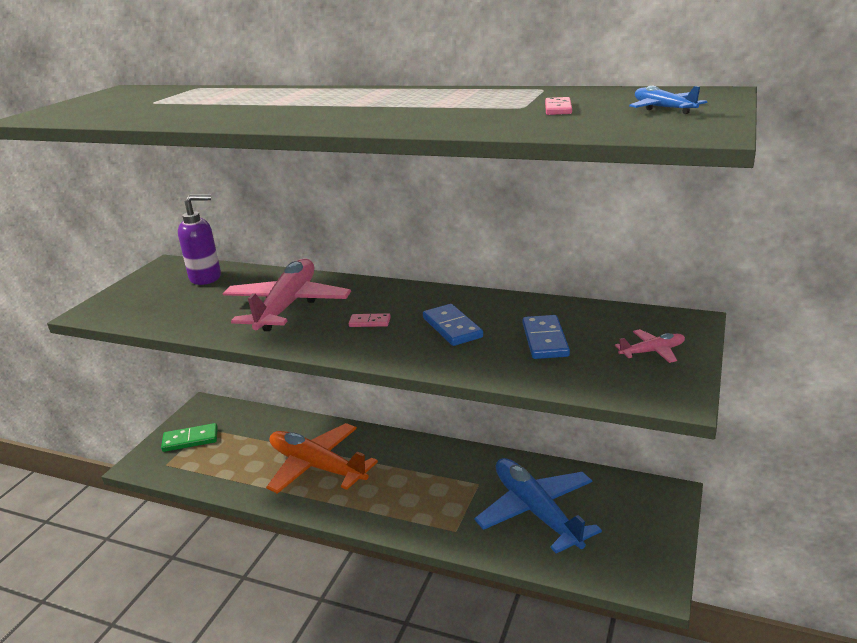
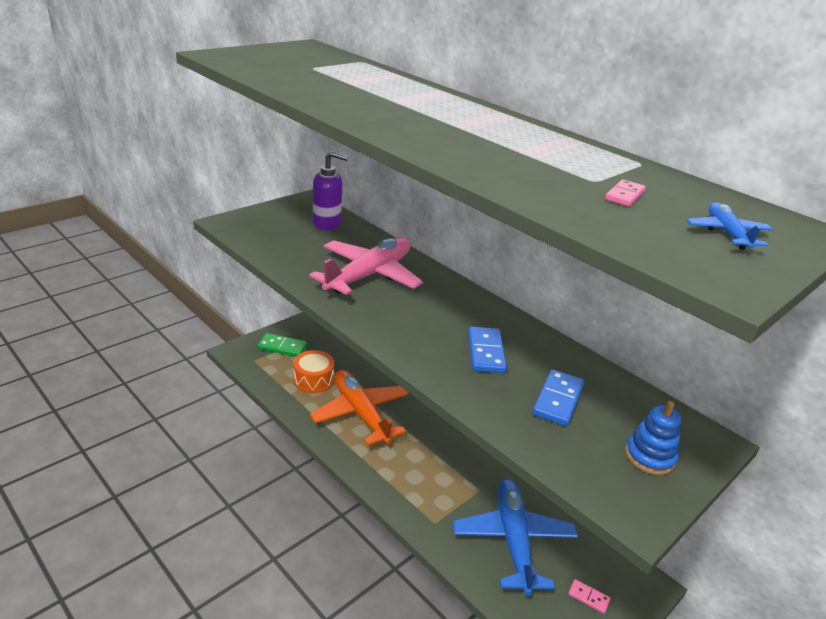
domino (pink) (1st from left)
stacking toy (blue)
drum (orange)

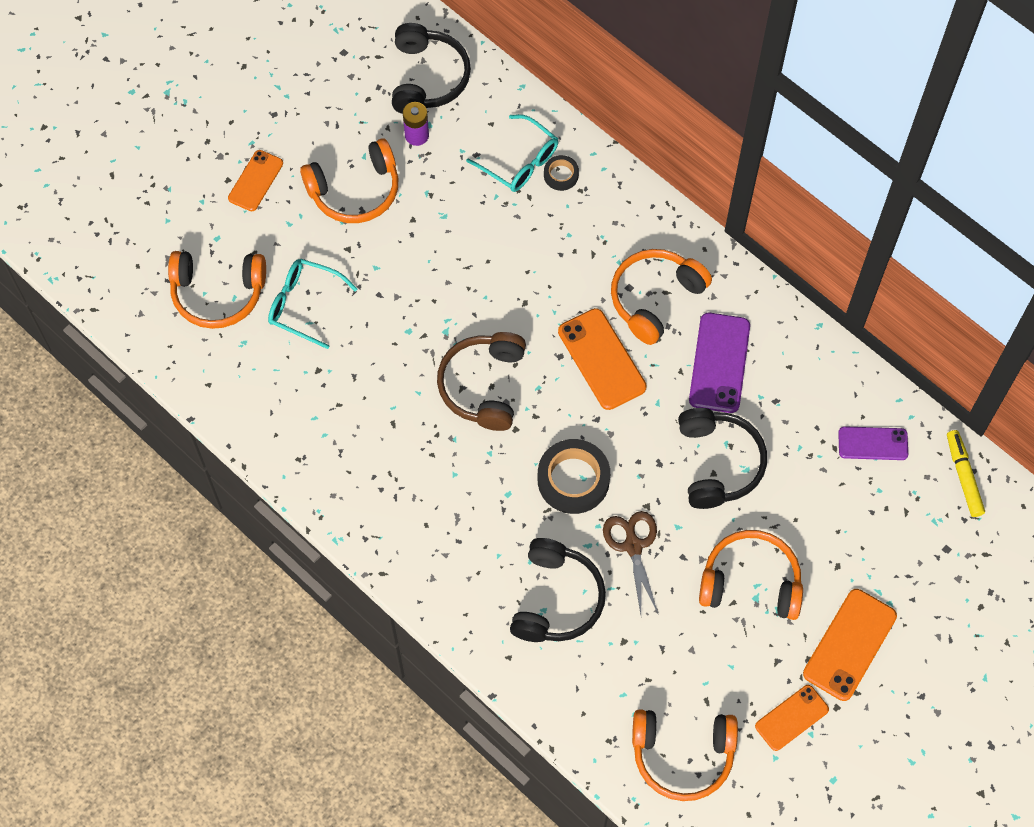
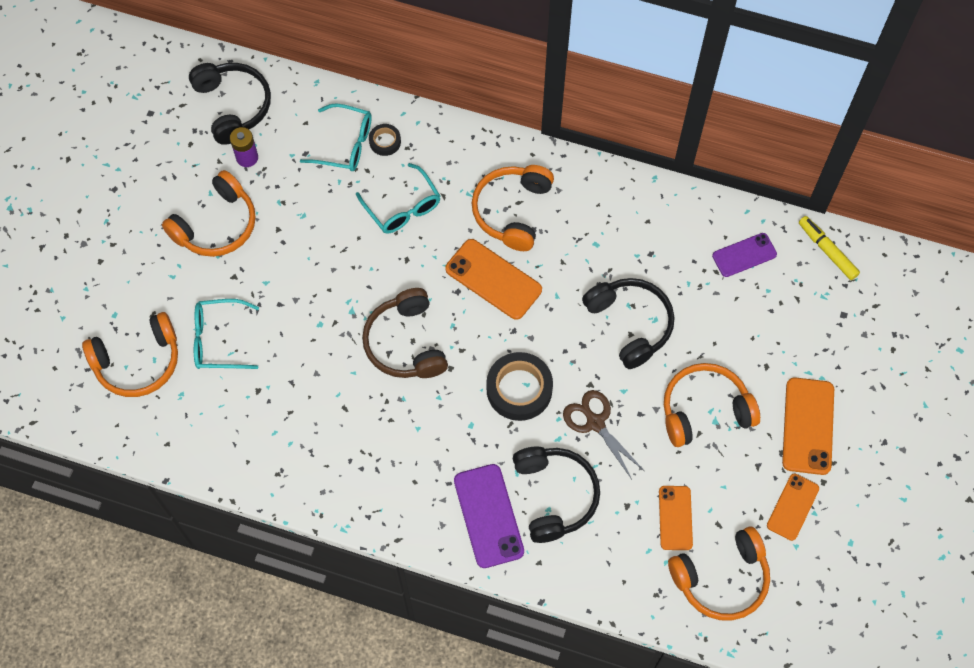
phone (orange) (2nd from left)
phone (purple) (1st from left)
glasses (turquoise) (3rd from left)

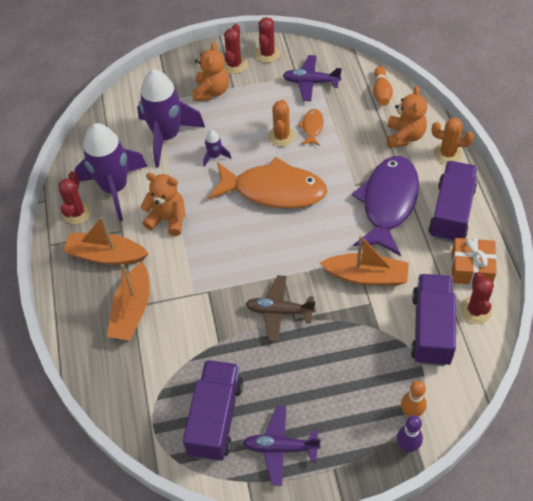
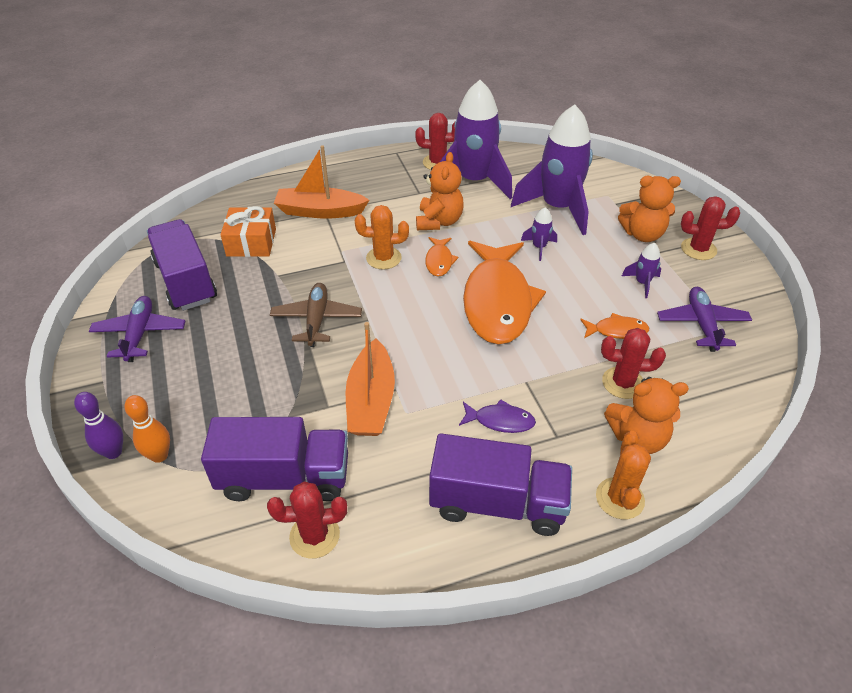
boat (orange) (1st from left in the first image)
truck (purple) (1st from left)
cactus (red) (3rd from left)
cactus (orange) (1st from left)
fish (purple)
bowling pin (orange) (1st from left in the first image)
gift (orange)
fish (orange) (1st from left)
rocket (purple) (4th from left)

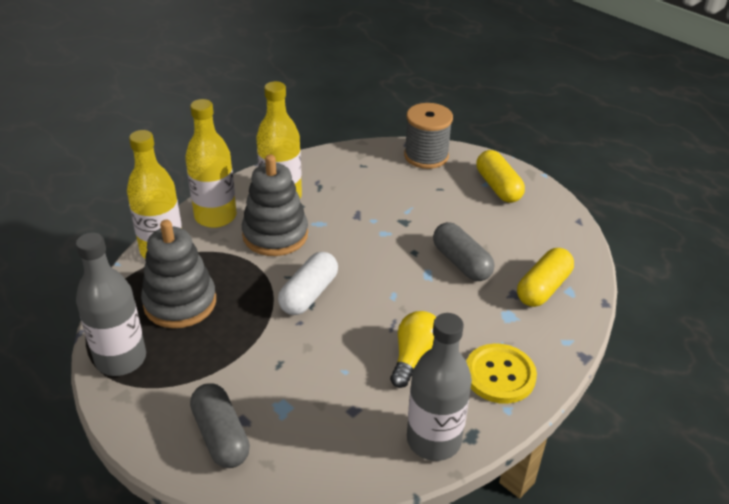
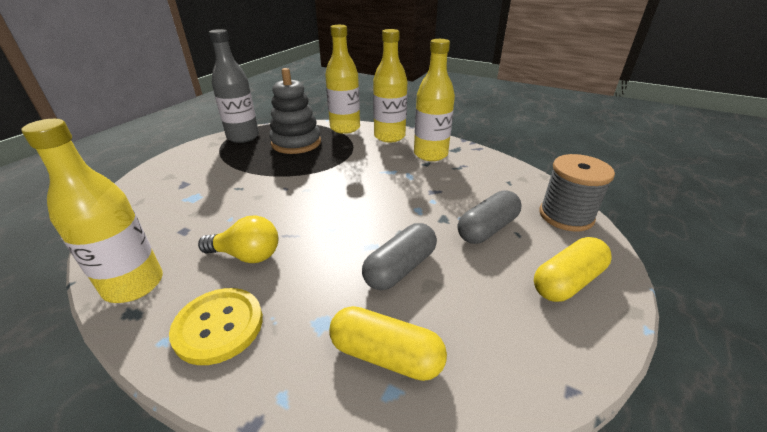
capsule (grey) (2nd from left)
stacking toy (grey) (2nd from left in the first image)
capsule (white)
bottle (yellow) (1st from left)

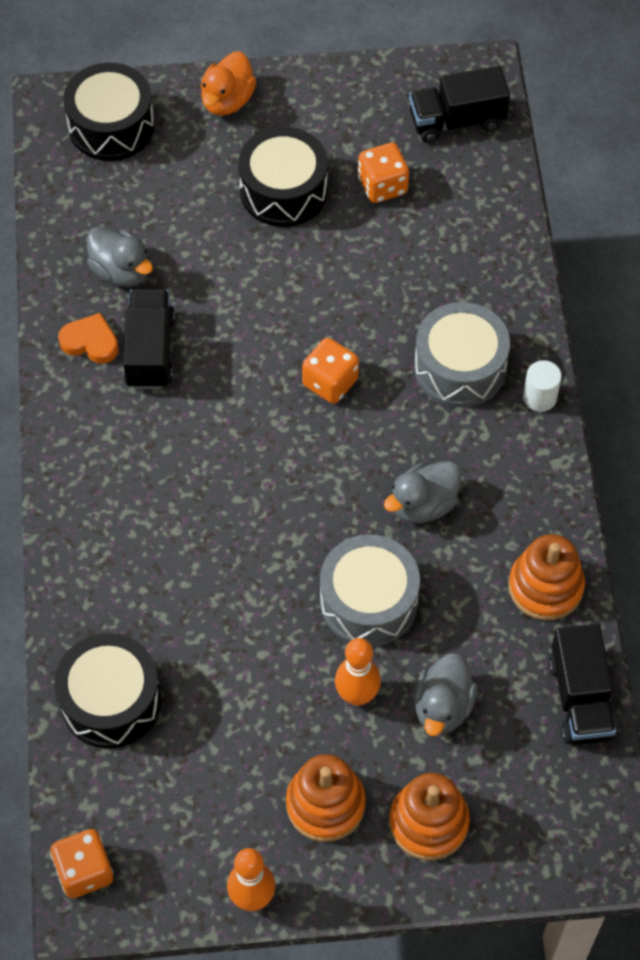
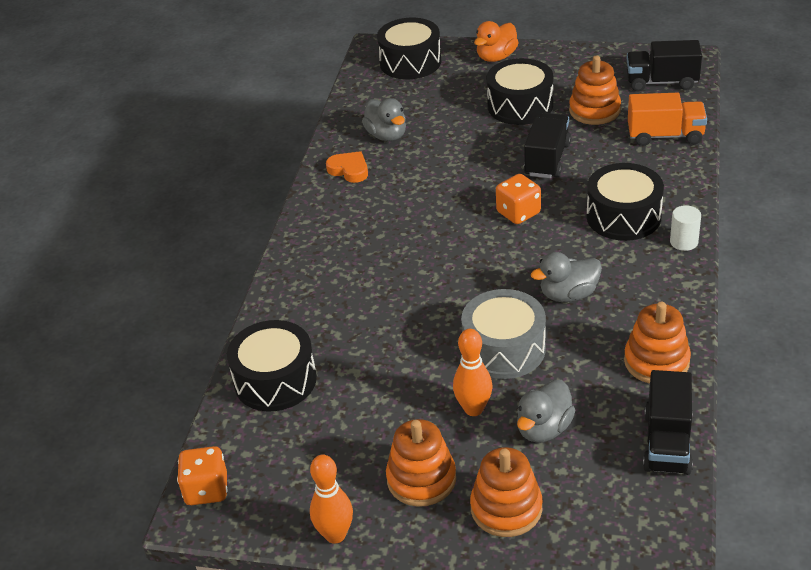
truck (black) (1st from left)
stacking toy (orange) (3rd from left)
drum (black) (4th from left)
truck (orange)

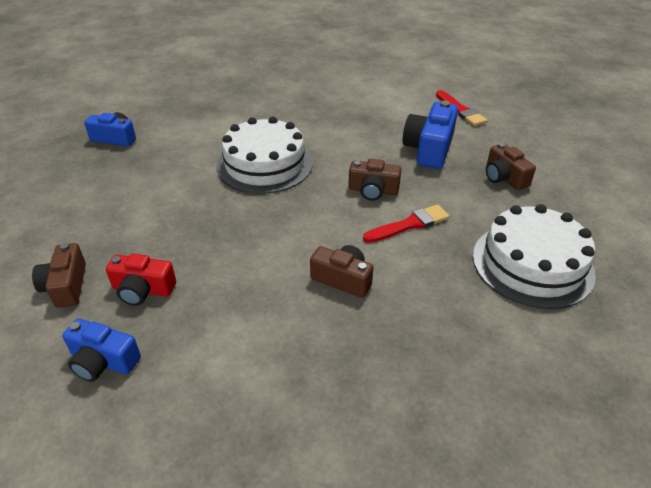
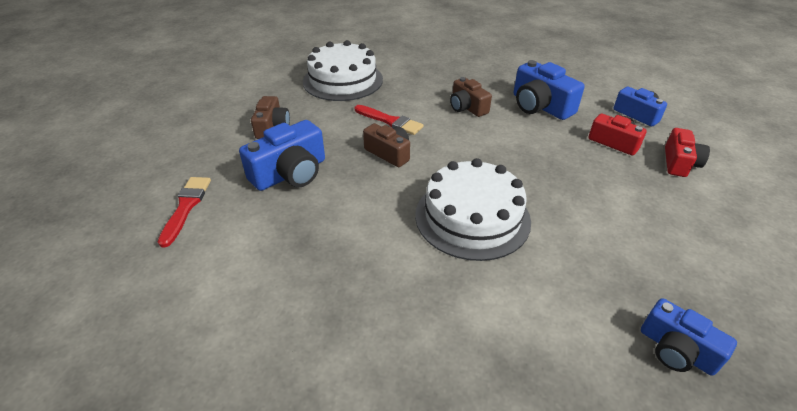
camera (red) (2nd from left)
brush (red) (2nd from left)
camera (blue) (2nd from left)

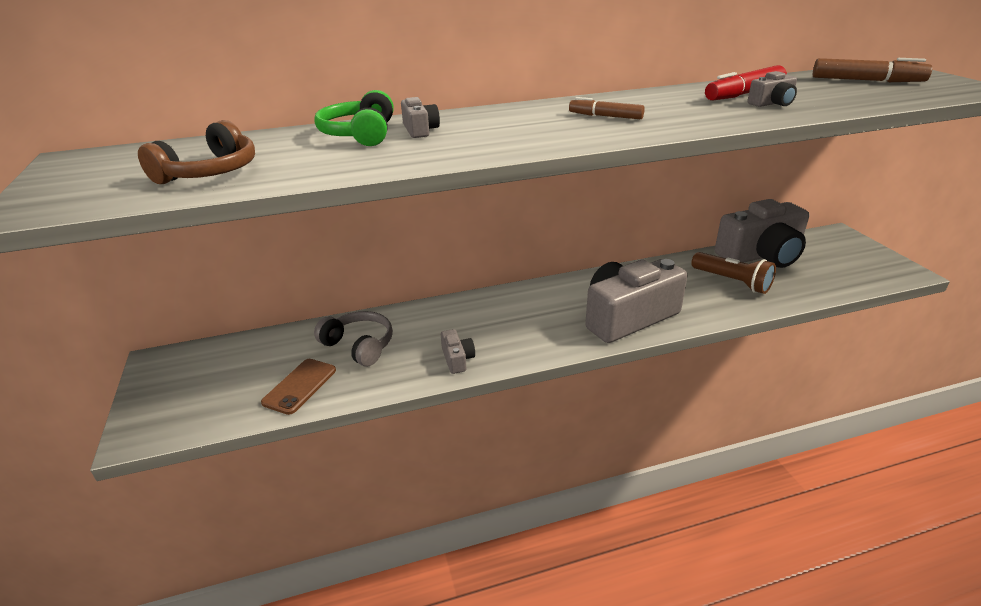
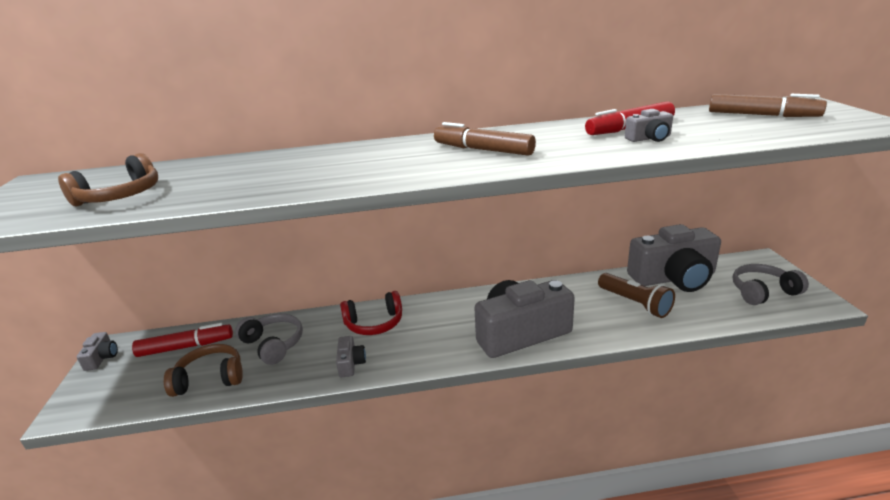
headphones (brown) (2nd from left)
headphones (green)
camera (grey) (1st from left)
marker (brown) (1st from left)
marker (red) (1st from left)
headphones (red)
headphones (grey) (2nd from left)

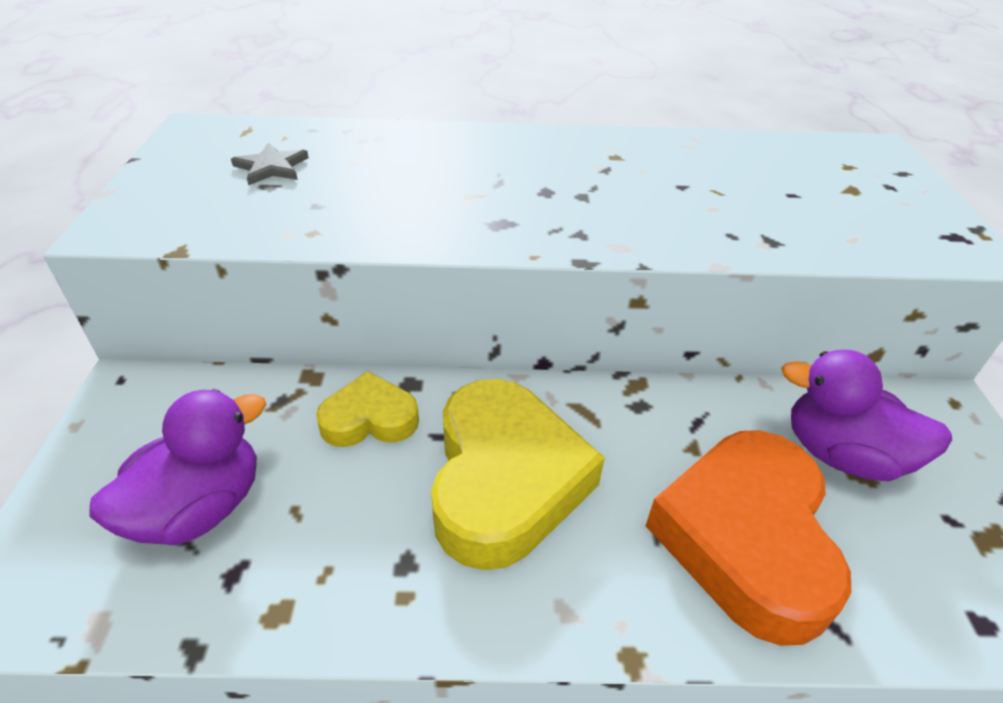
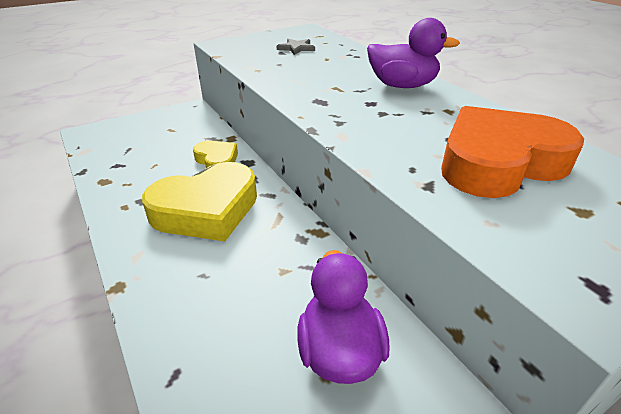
duck (purple) (2nd from left)
heart (orange)

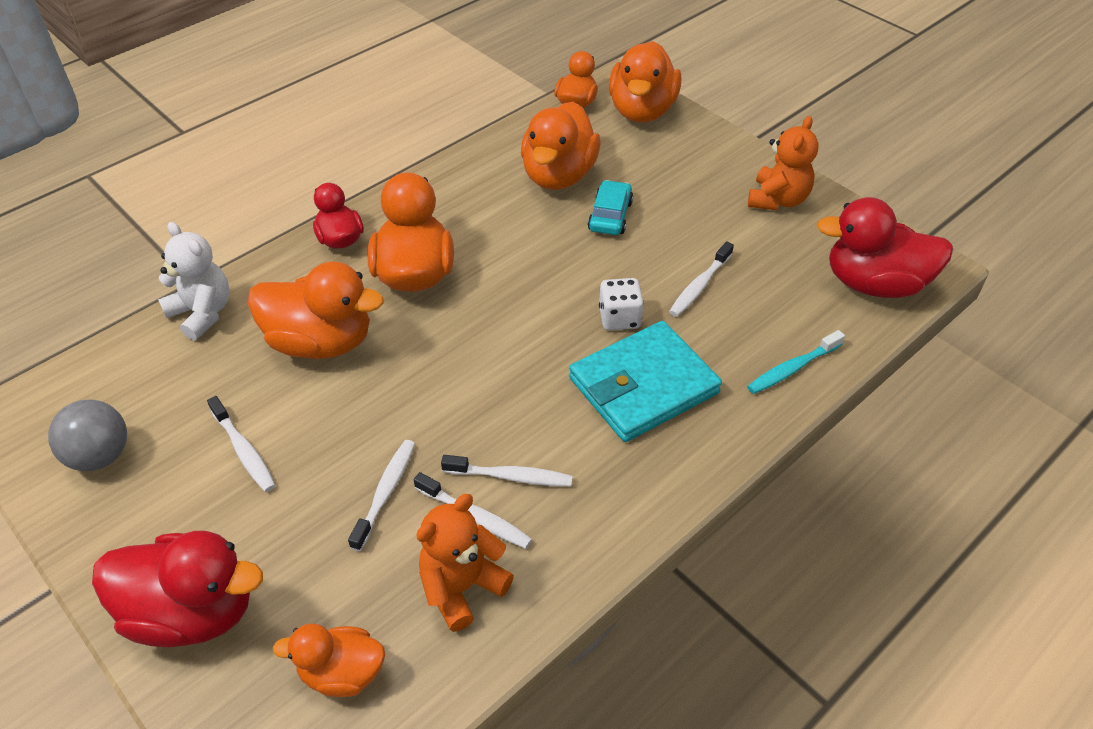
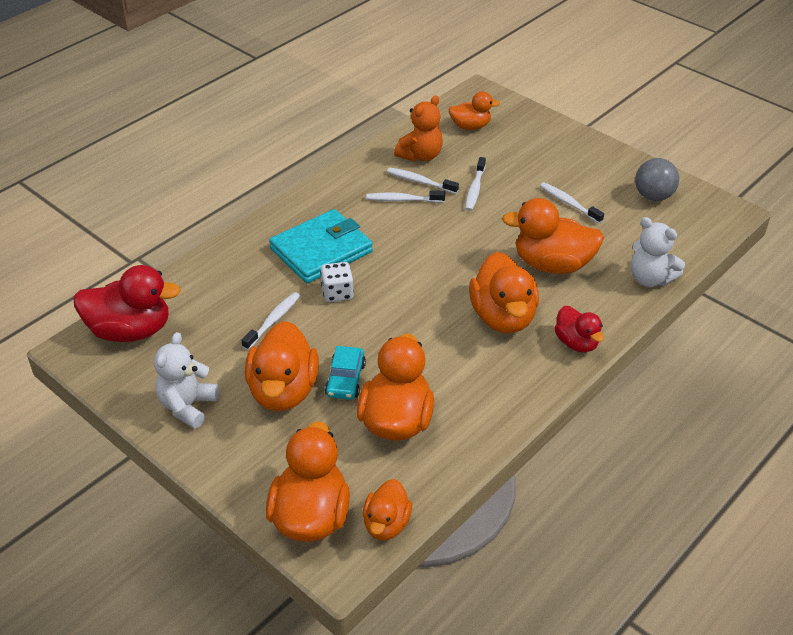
duck (red) (1st from left in the first image)
toothbrush (turquoise)
teddy bear (white) (1st from left)
duck (orange) (1st from left)

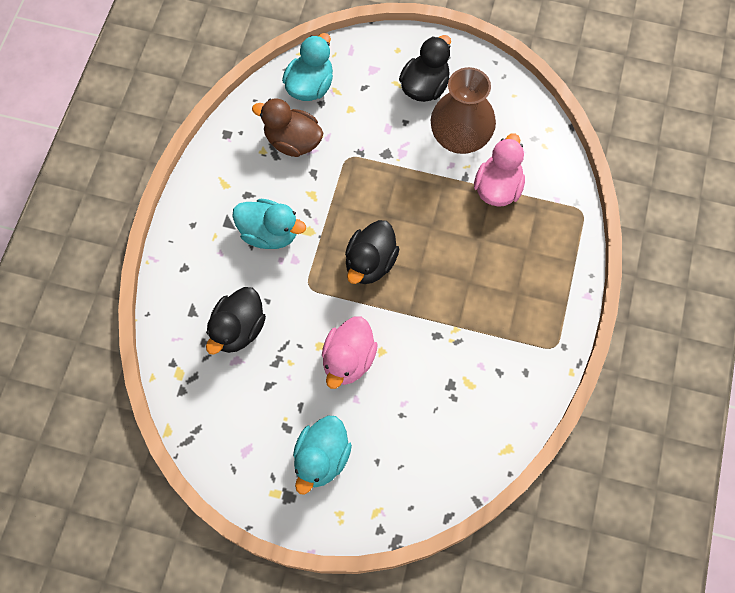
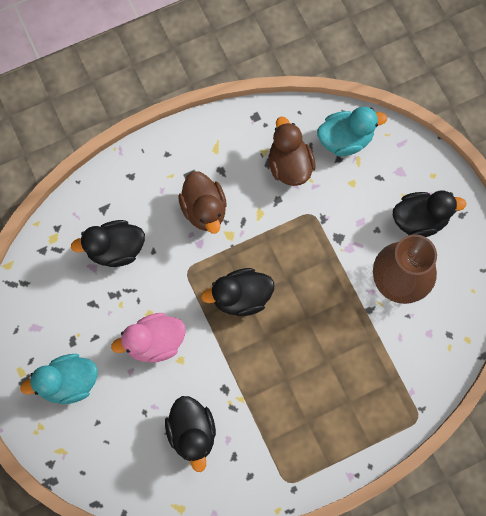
duck (brown) (1st from left)
duck (pink) (2nd from left in the first image)
duck (black) (2nd from left)

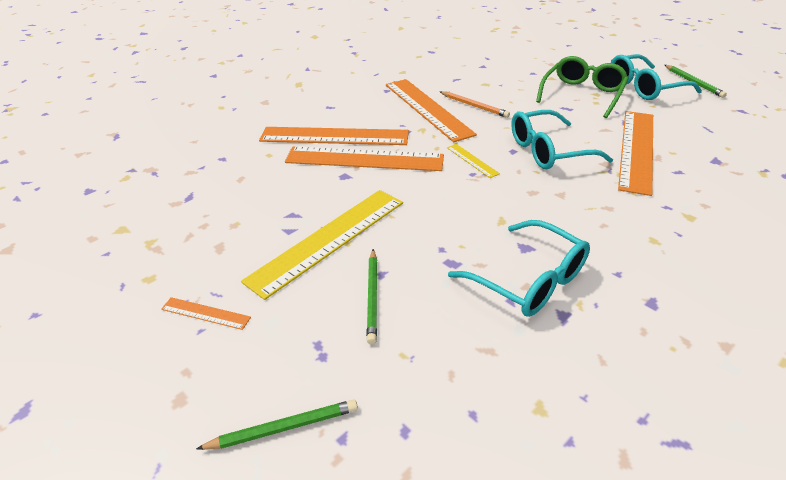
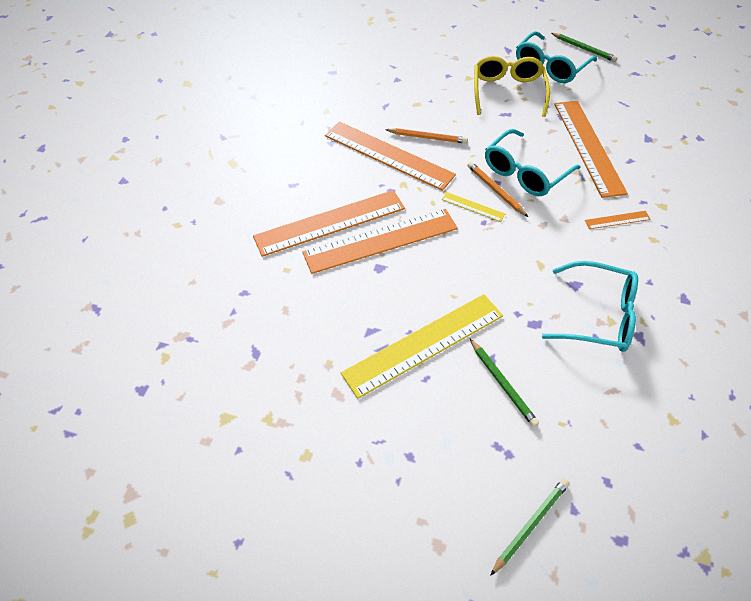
ruler (orange) (5th from left)
ruler (yellow) (1st from left)
glasses (yellow)
pencil (orange) (2nd from left)

